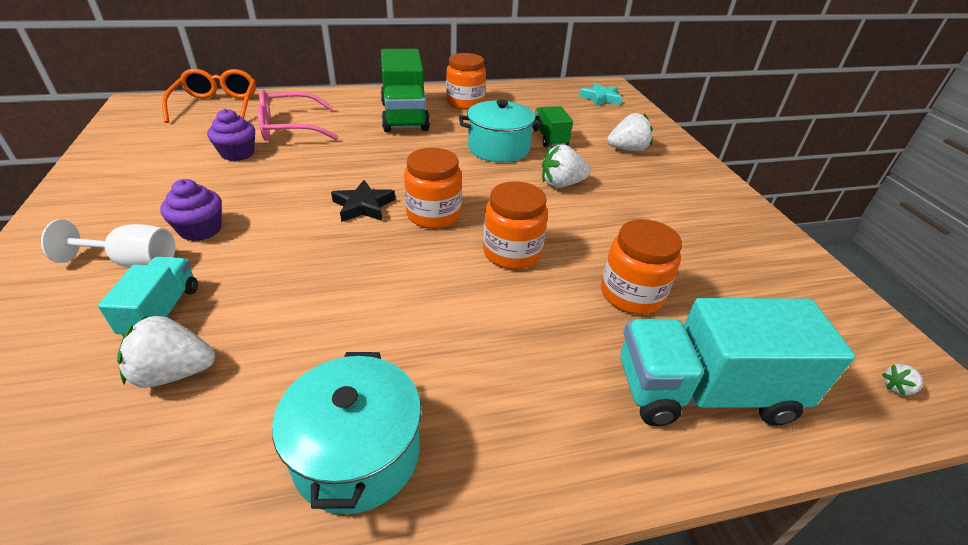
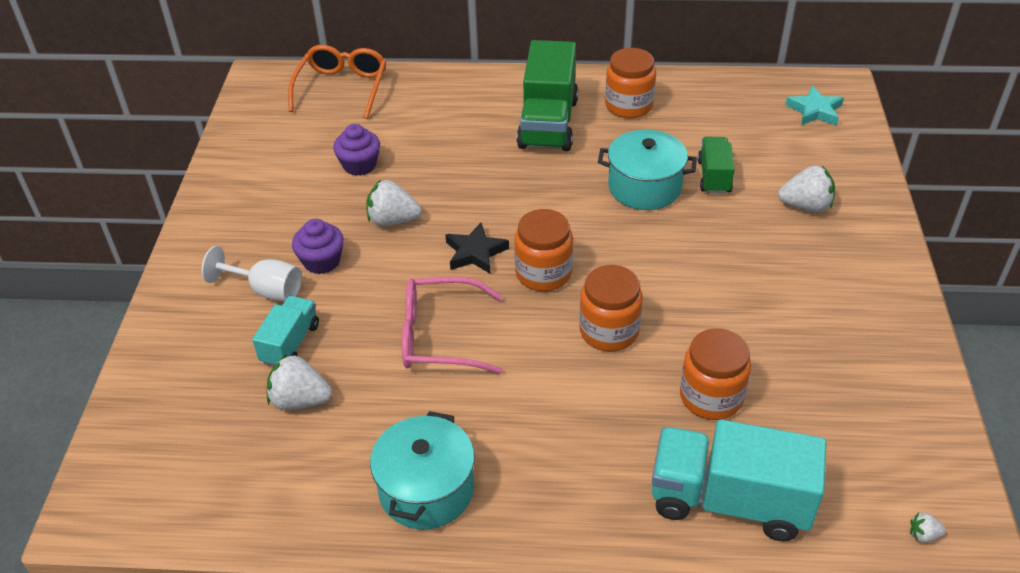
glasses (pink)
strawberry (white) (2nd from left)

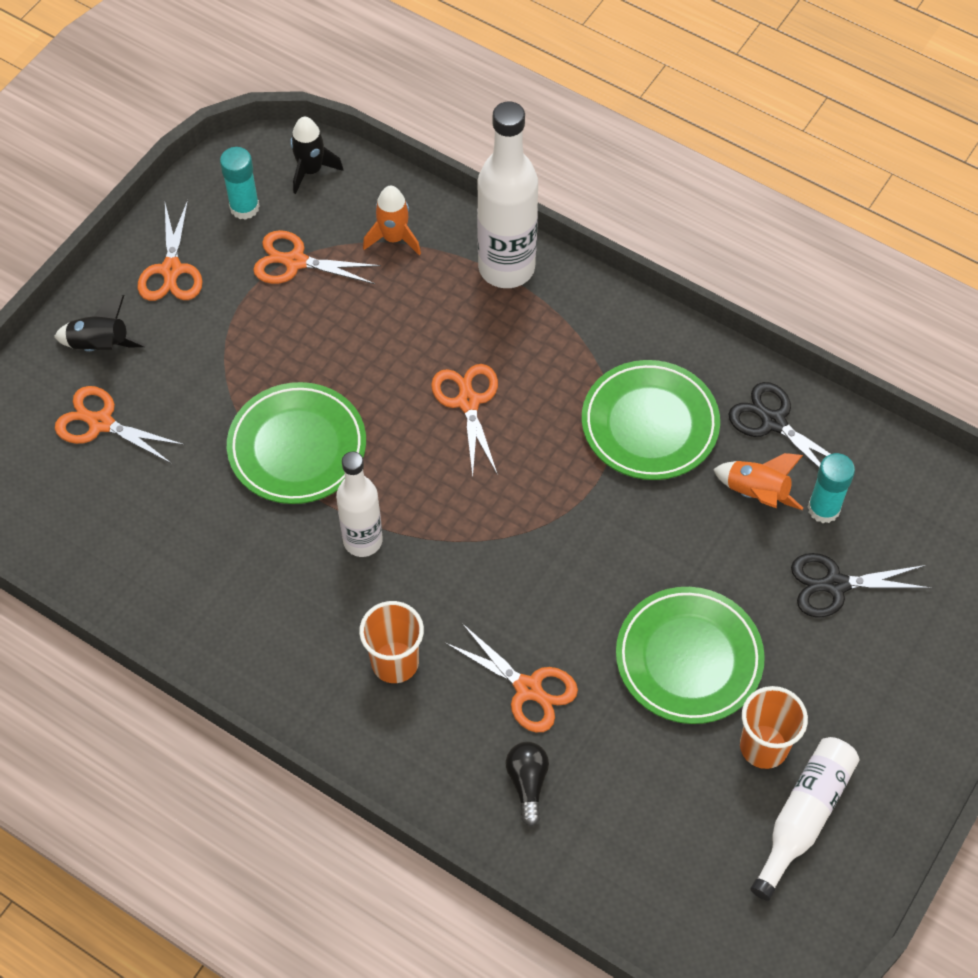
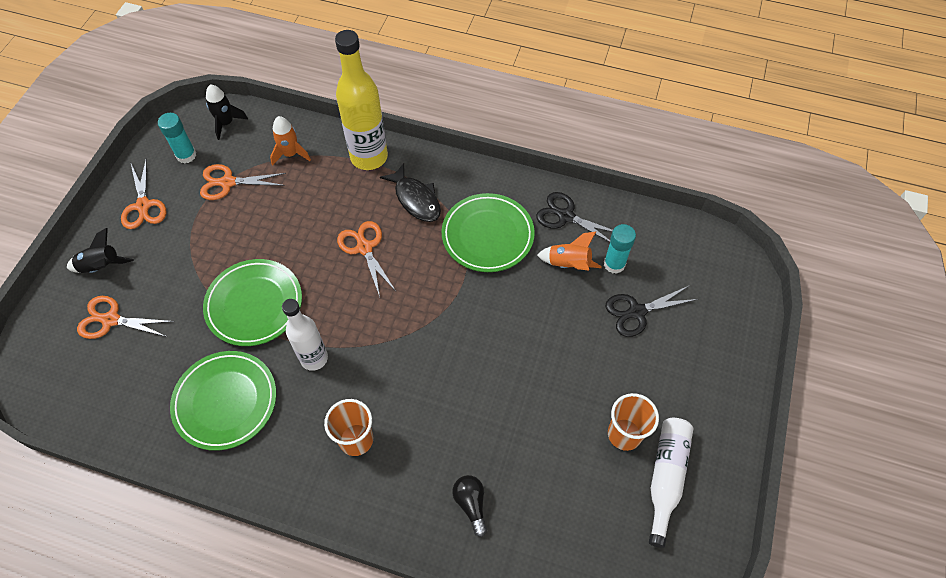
scissors (orange) (5th from left in the first image)
bottle (yellow)
plate (green) (1st from left)
fish (black)

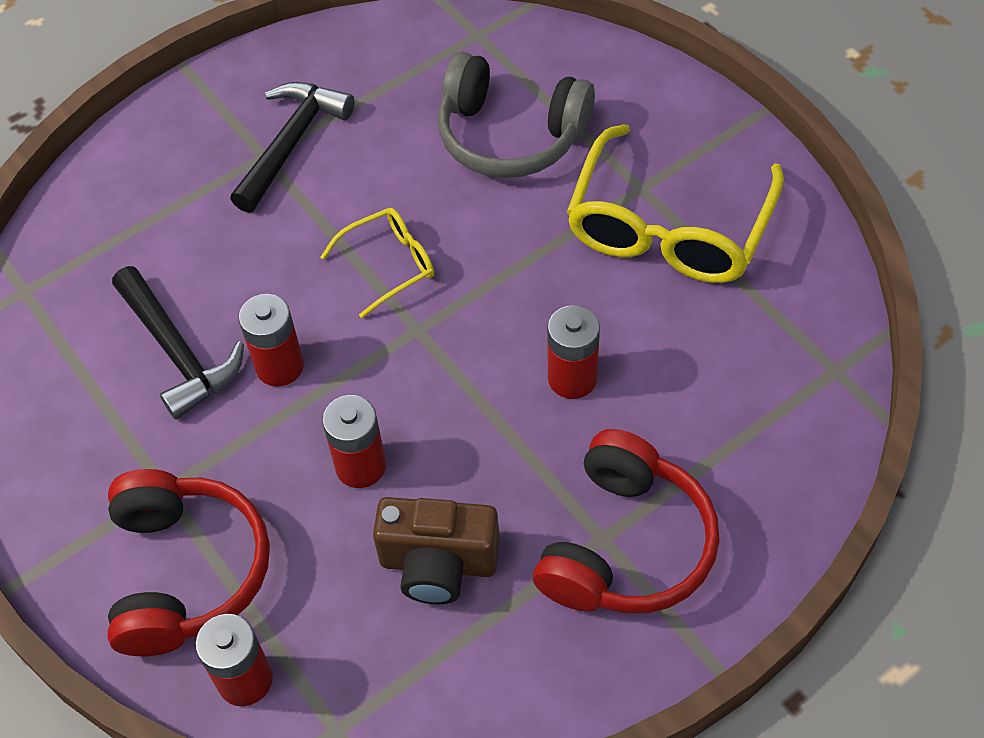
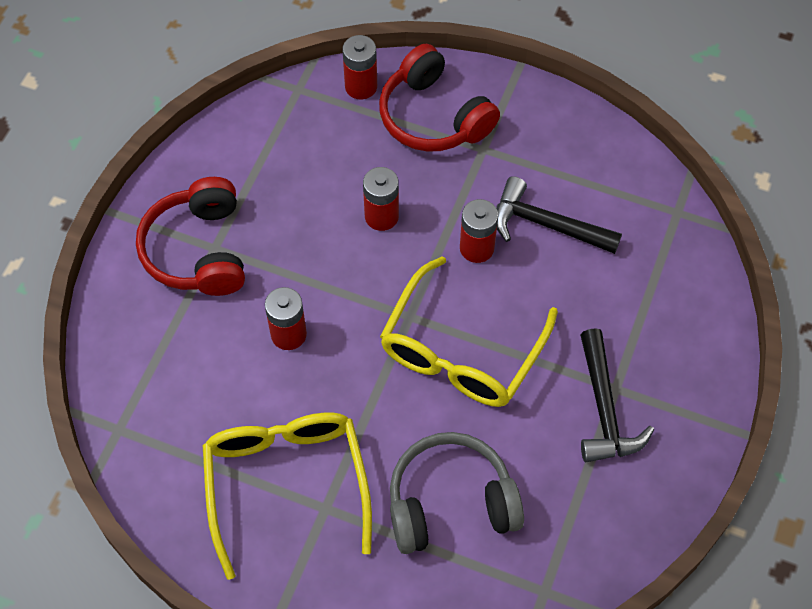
glasses (yellow) (2nd from left)
camera (brown)

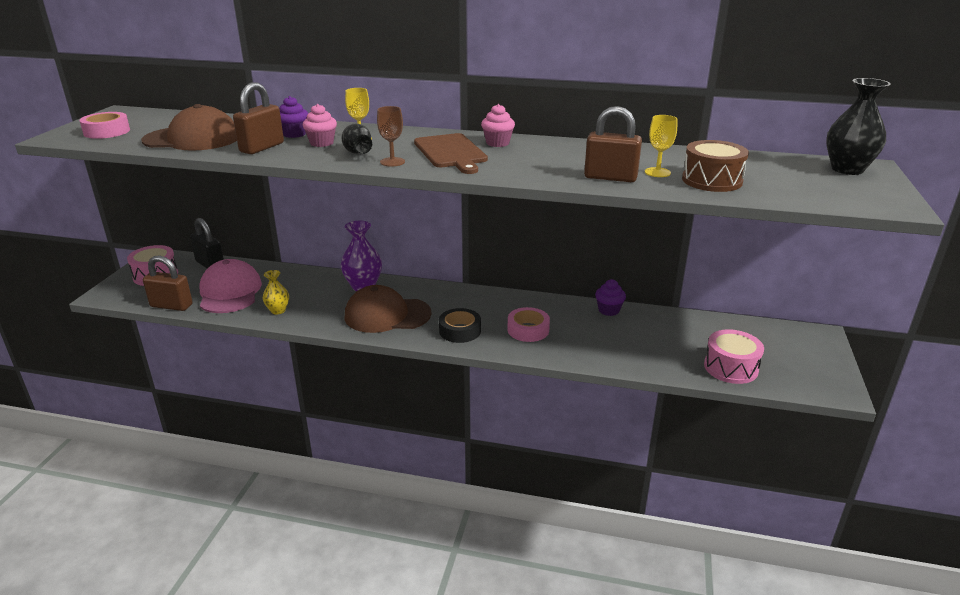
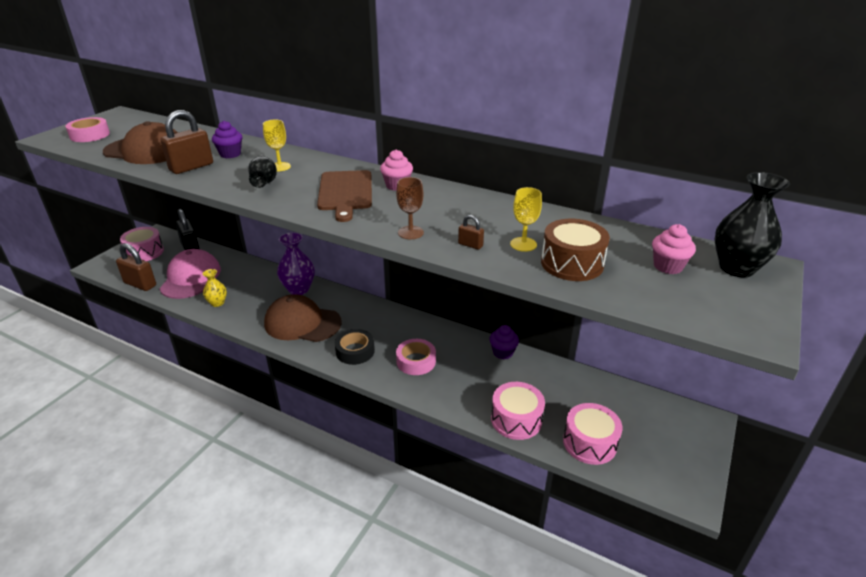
cupcake (pink) (2nd from left)
goblet (brown)
padlock (brown) (3rd from left)
drum (pink) (2nd from left)

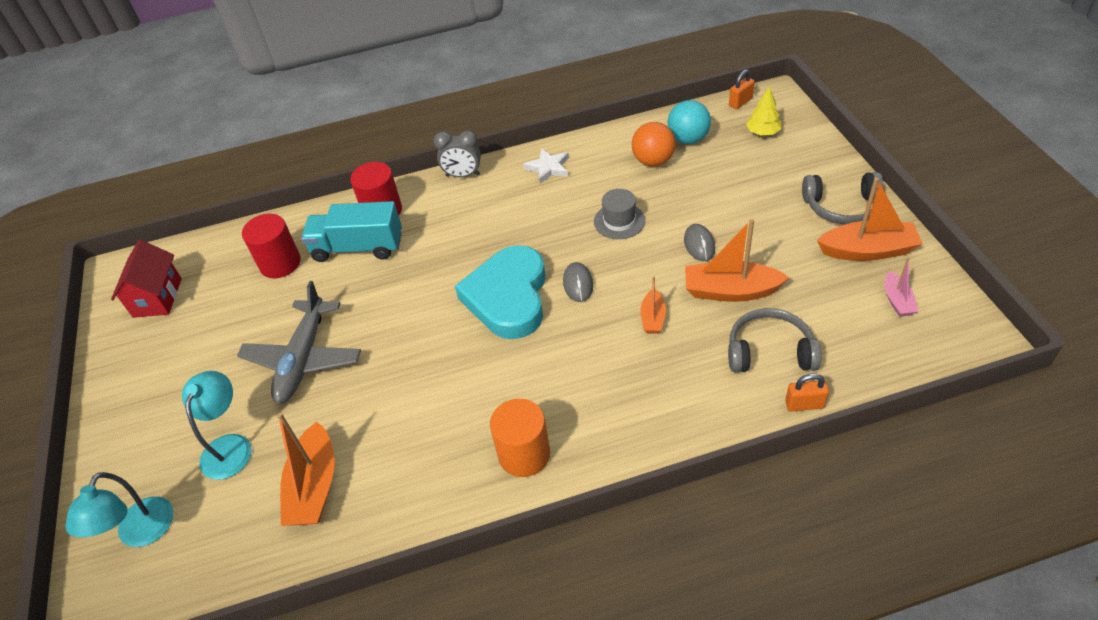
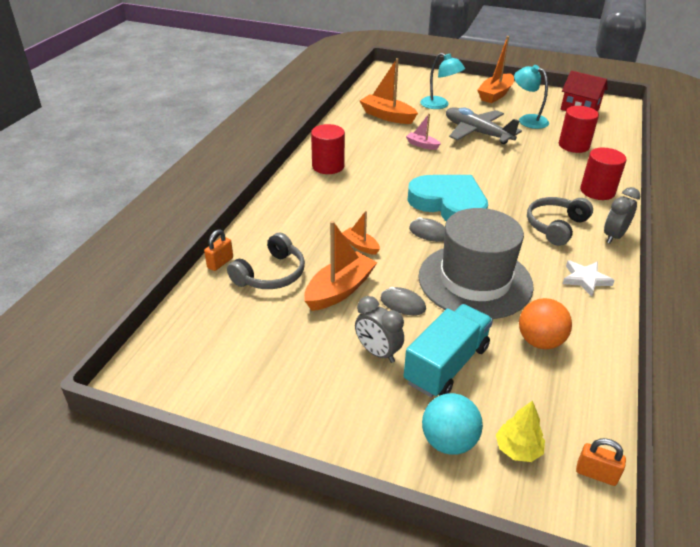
lamp (turquoise) (2nd from left)
truck (turquoise)
cylinder (red) (1st from left)
hat (grey)
ball (turquoise)
padlock (orange) (2nd from left)
headphones (grey) (2nd from left)
boat (orange) (4th from left)
boat (pink)
clock (grey) (1st from left)

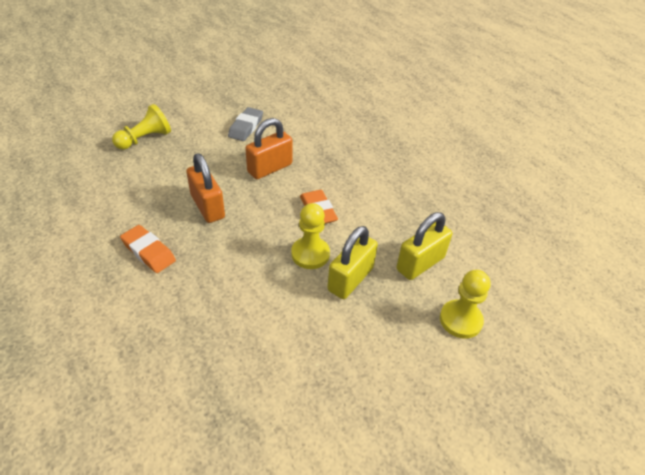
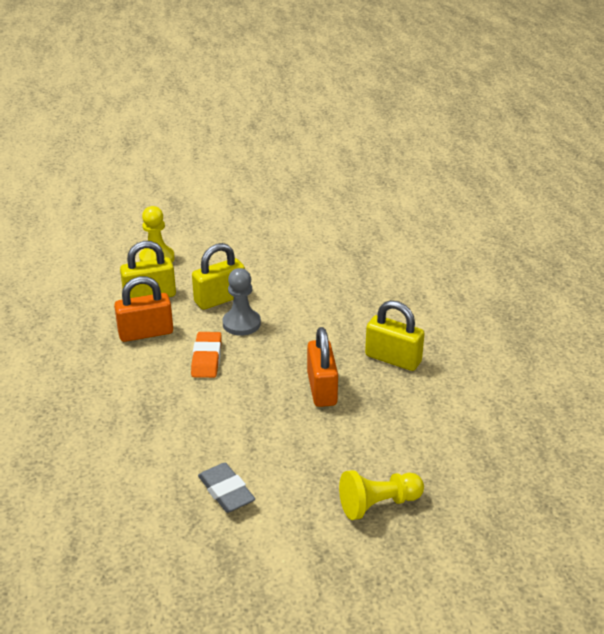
padlock (yellow) (3rd from left)
eraser (grey)
padlock (orange) (1st from left)
pawn (grey)

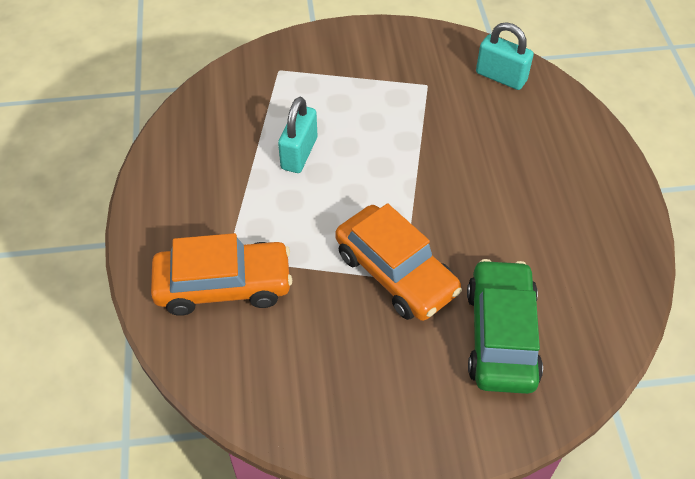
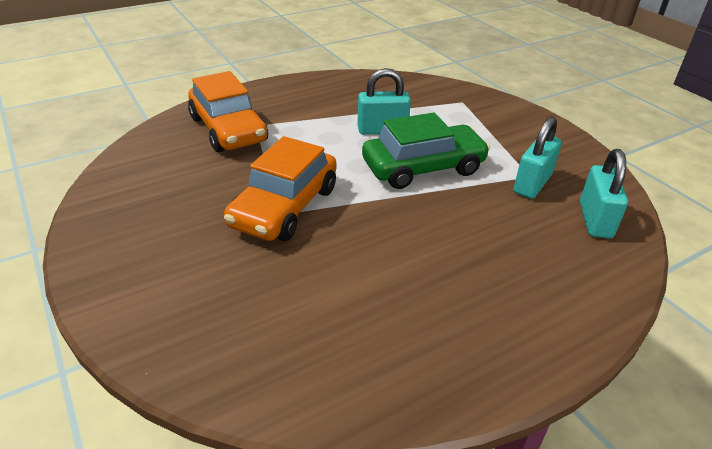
car (green)
padlock (turquoise) (2nd from left)

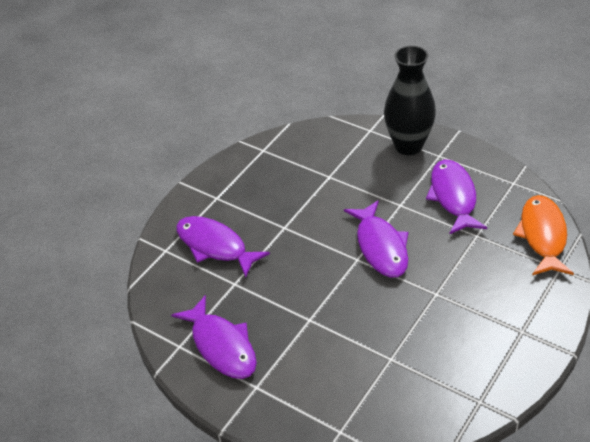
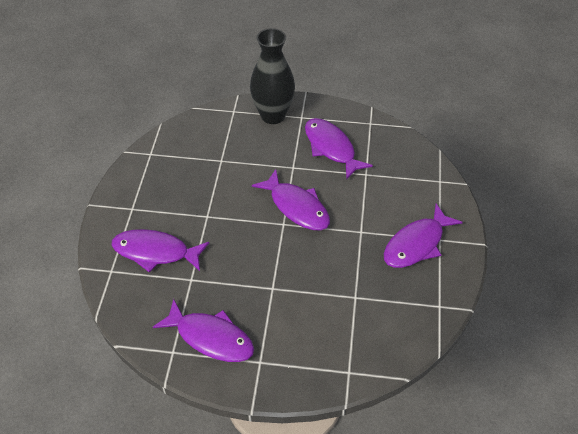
fish (orange)
fish (purple) (5th from left)

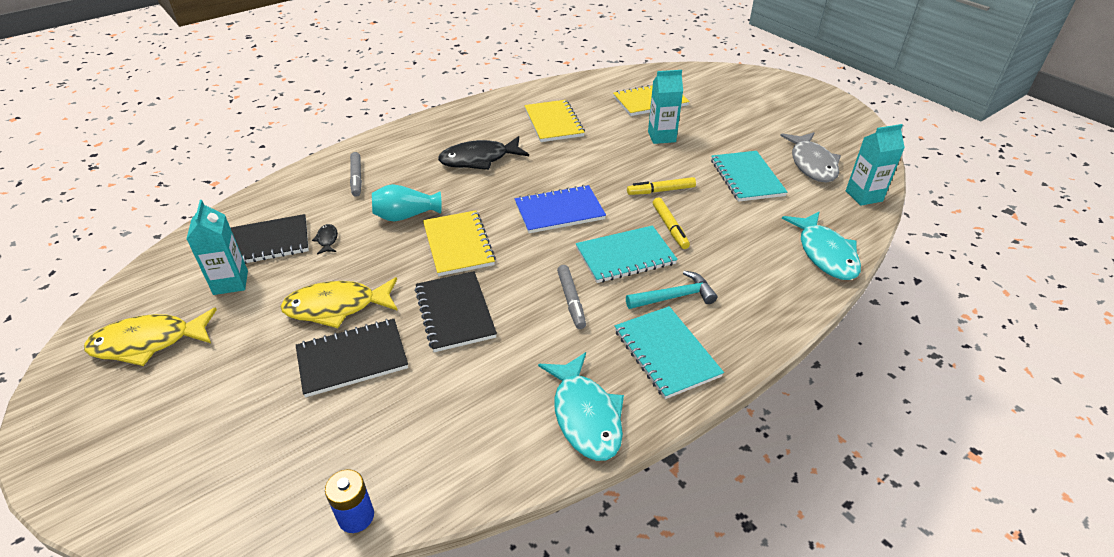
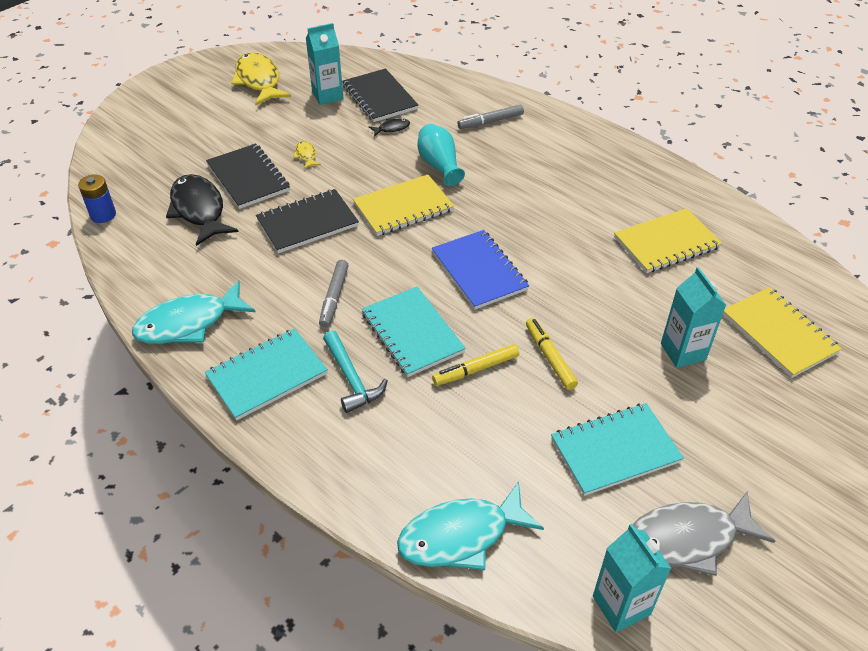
fish (yellow) (2nd from left)
fish (black) (1st from left)
marker (grey) (1st from left)

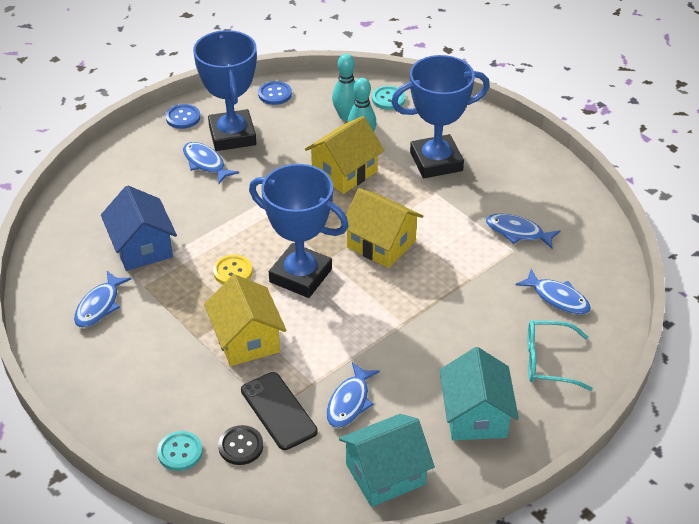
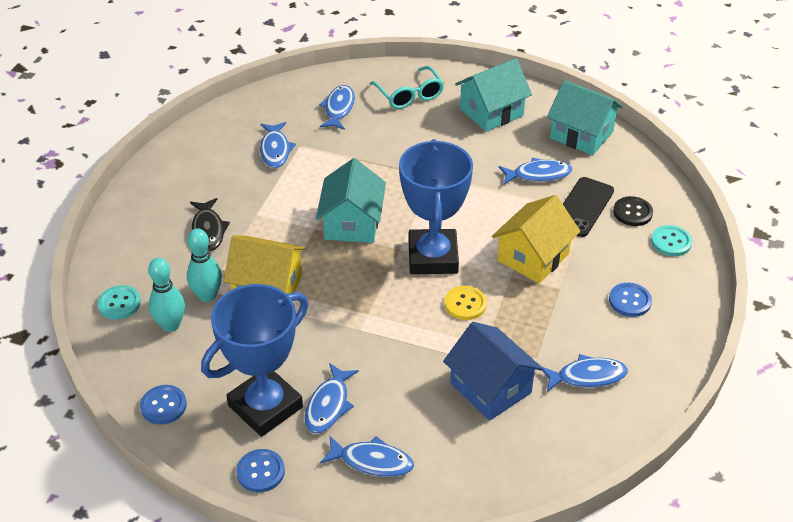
house (blue)
house (turquoise) (1st from left)
fish (black)
fish (blue) (4th from left)
button (blue) (3rd from left)

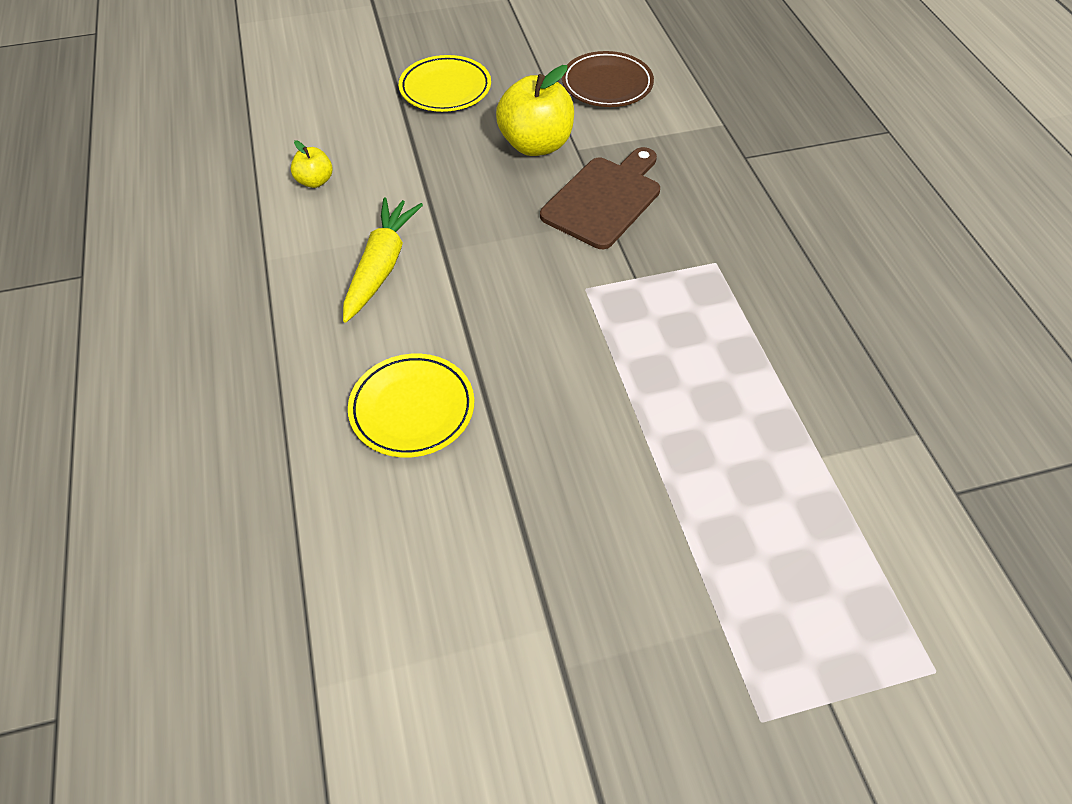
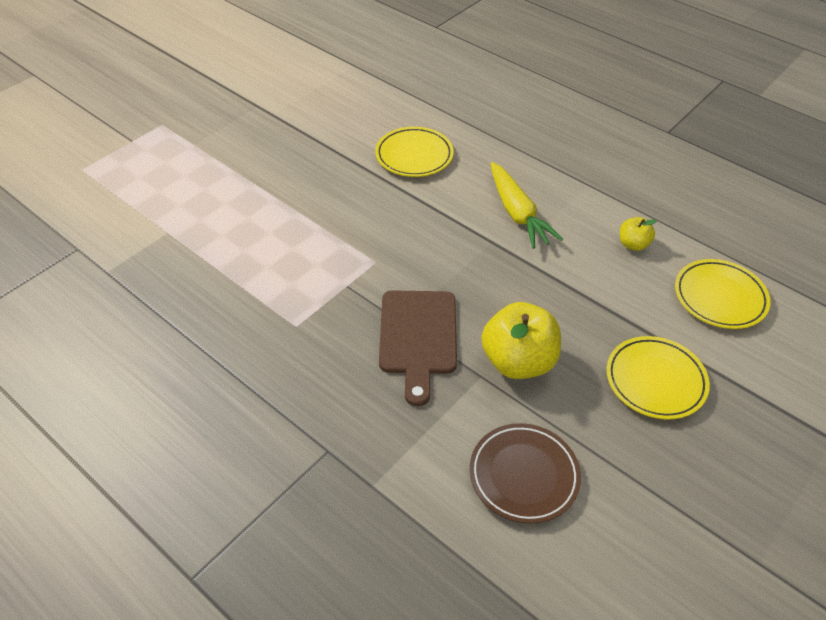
plate (yellow) (3rd from left)

